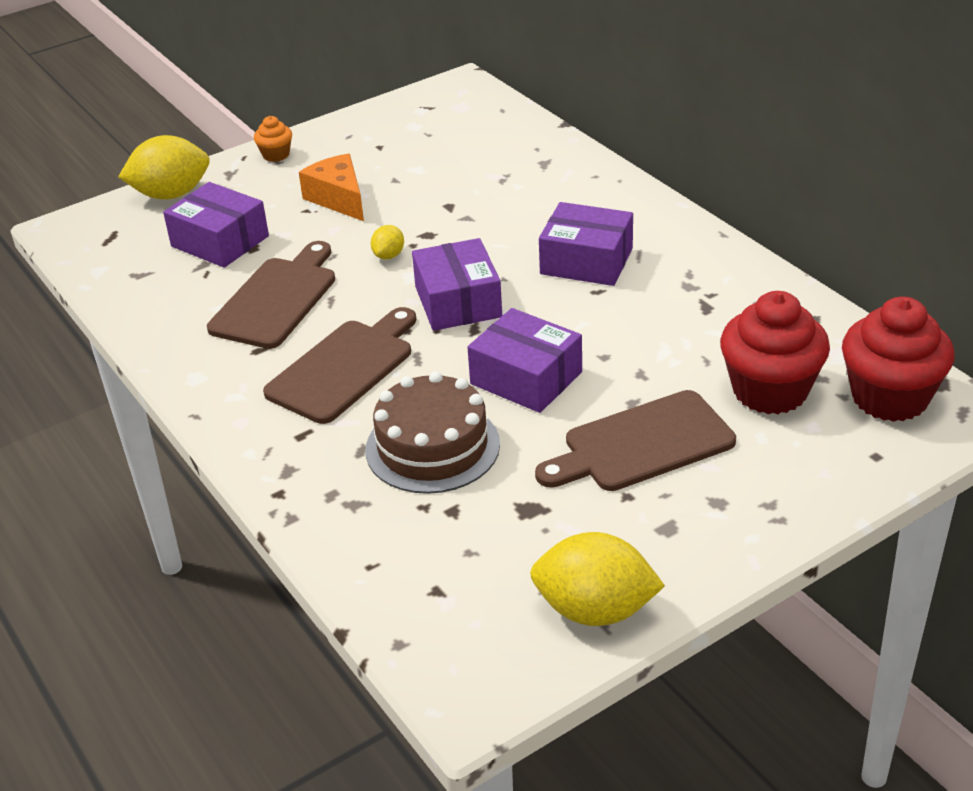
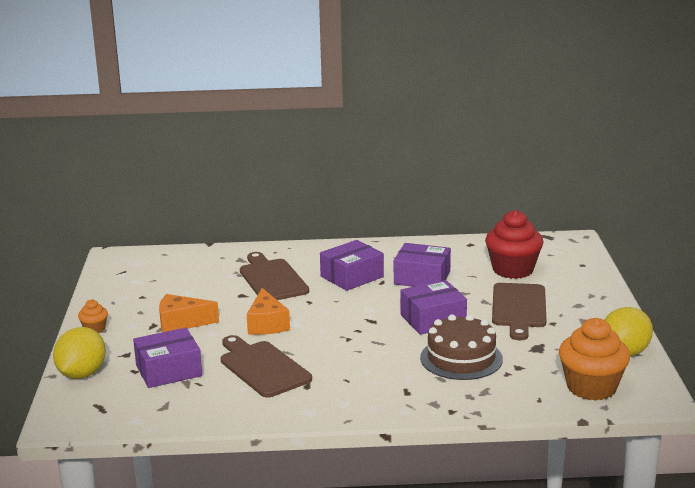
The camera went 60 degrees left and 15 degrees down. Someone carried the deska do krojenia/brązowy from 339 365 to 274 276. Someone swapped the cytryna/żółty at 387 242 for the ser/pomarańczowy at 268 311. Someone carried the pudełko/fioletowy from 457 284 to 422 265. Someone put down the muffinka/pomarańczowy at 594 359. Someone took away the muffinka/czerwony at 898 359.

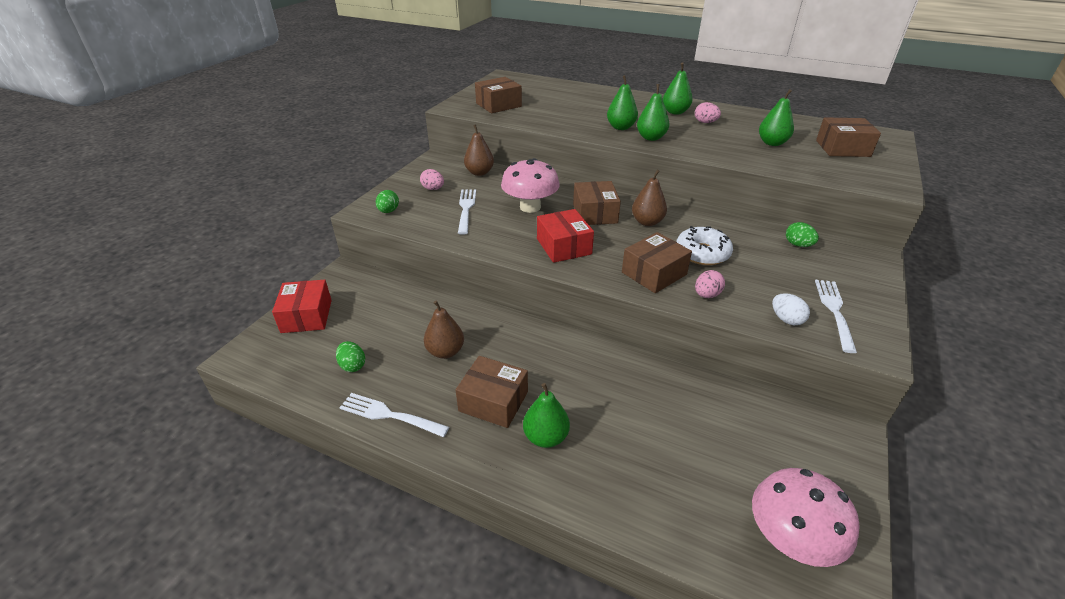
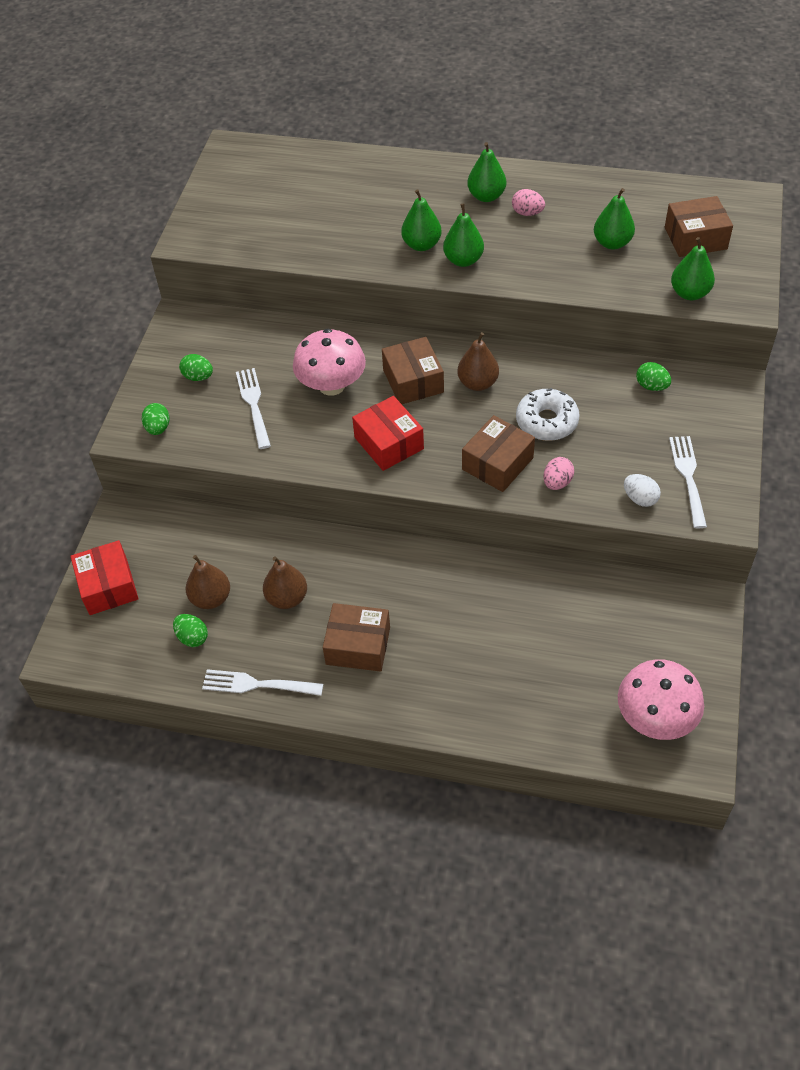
The camera went 10 degrees left and 15 degrees up. Someone repainted the jajko/różowy at 432 179, which became the jajko/zielony at 196 367. Someone carried the gruszka/brązowy from 479 150 to 208 582. Someone carried the gruszka/zielony from 546 415 to 693 268. Someone took away the pudełko/brązowy at 498 95.

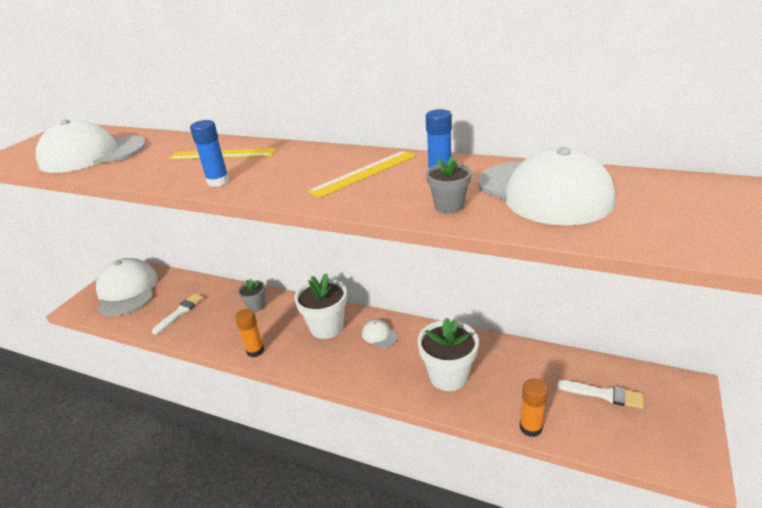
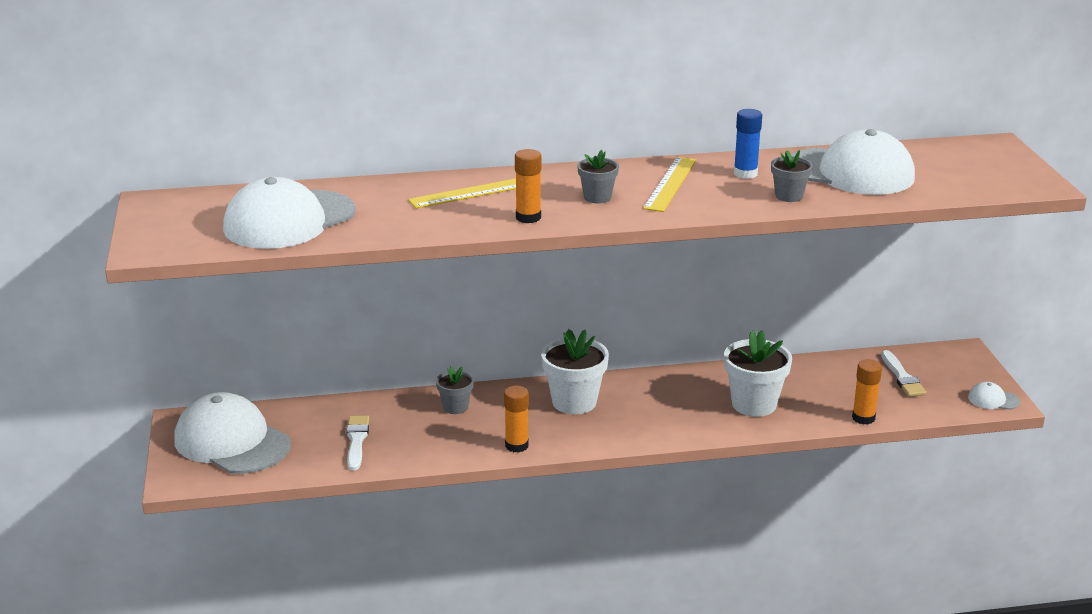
The camera went 35 degrees left and 5 degrees down. Someone repainted the klej w sztyfcie/niebieski at 209 153, which became the klej w sztyfcie/pomarańczowy at 528 186. Someone put down the doniczka/szary at 598 176. Someone rotated the pędzel/biały at 600 394 by 90 degrees clockwise. Someone carried the czapka/biały from 380 334 to 994 396.

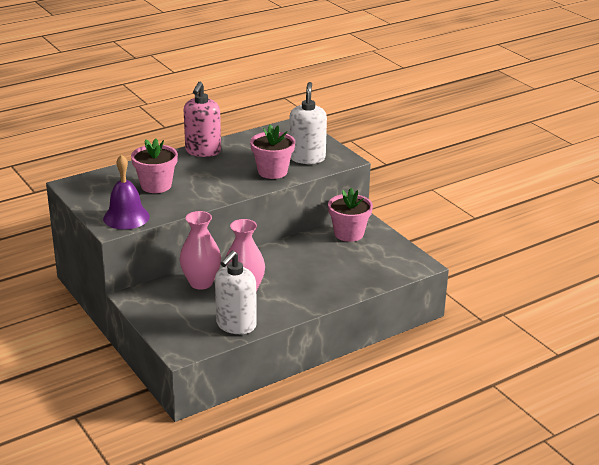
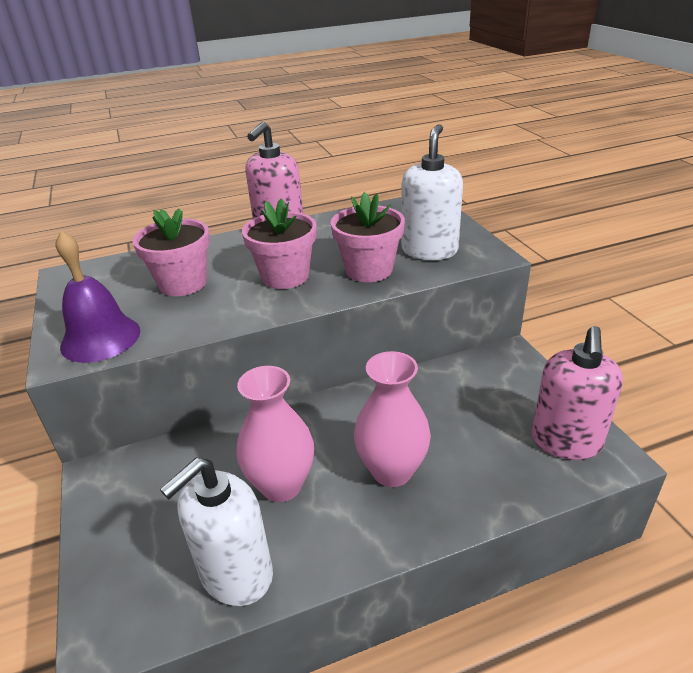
The camera went 15 degrees right and 5 degrees up. Someone carried the doniczka/różowy from 350 215 to 279 243. Someone carried the wazon/różowy from 200 250 to 392 419. Someone put down the dozownik mydła/różowy at 577 393.

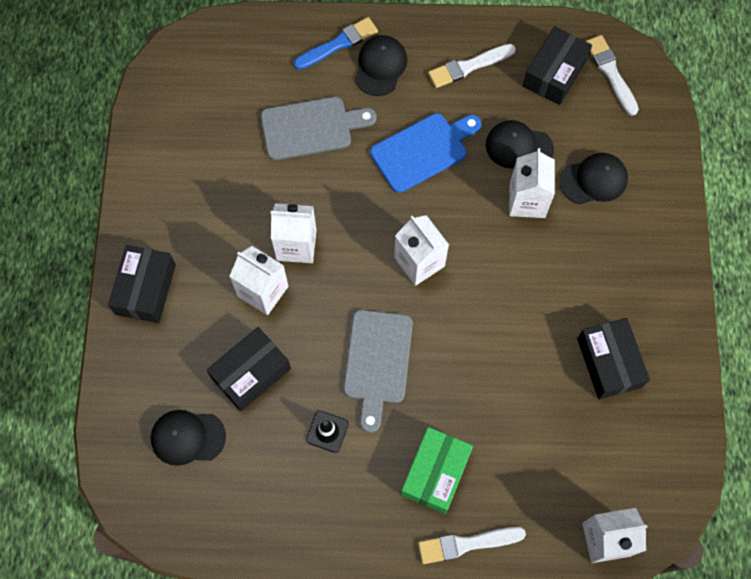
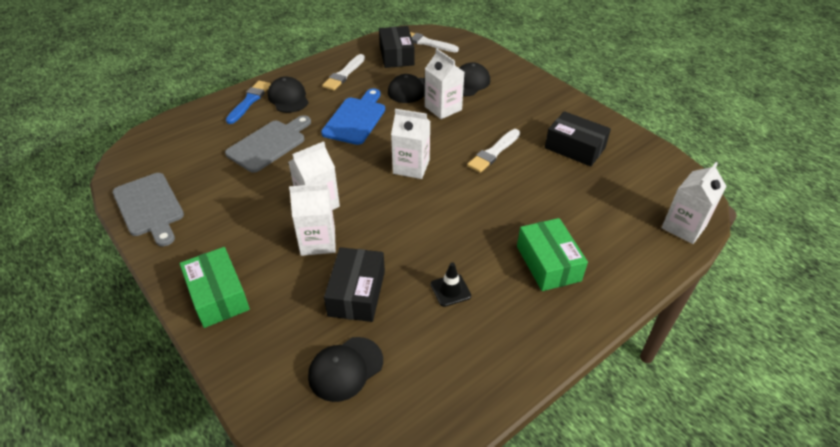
The camera went 40 degrees left and 25 degrees down. Someone carried the deska do krojenia/szary from 378 371 to 148 209. Someone repainted the pudełko/czarny at 142 284, which became the pudełko/zielony at 215 287. Someone carried the pędzel/biały from 472 545 to 493 151.

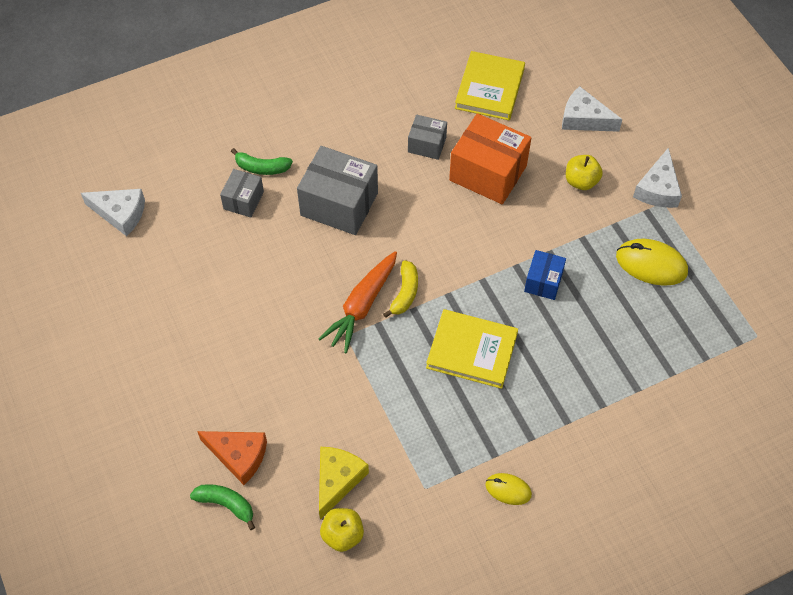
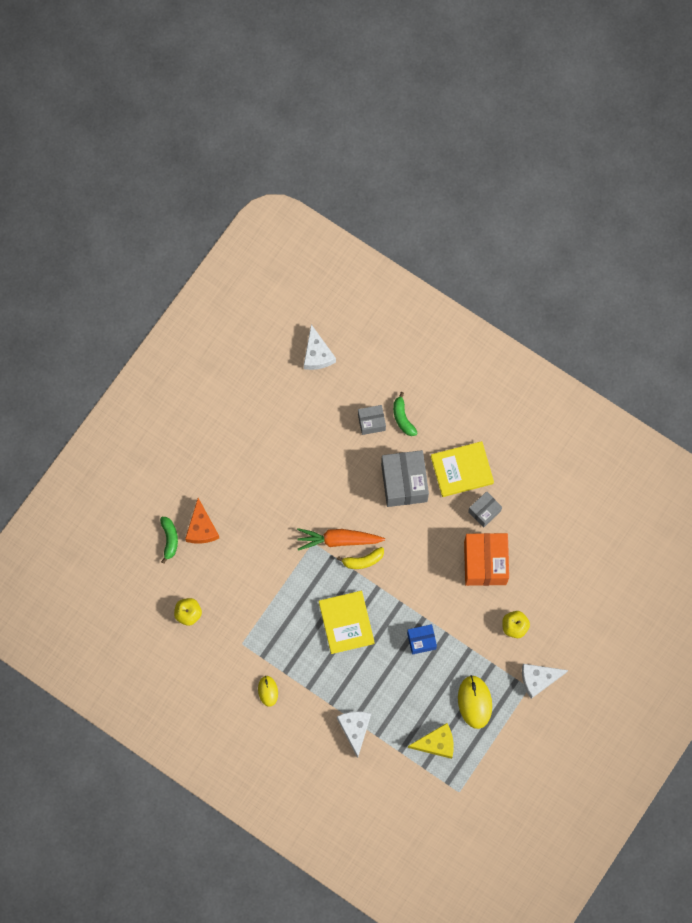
The camera went 60 degrees right and 15 degrees up. Someone carried the ser/biały from 592 109 to 354 734. Someone carried the ser/żółty from 344 483 to 431 741. Someone carried the książka/żółty from 490 85 to 462 469. Someone rotated the pudełko/szary at 427 137 by 60 degrees clockwise.

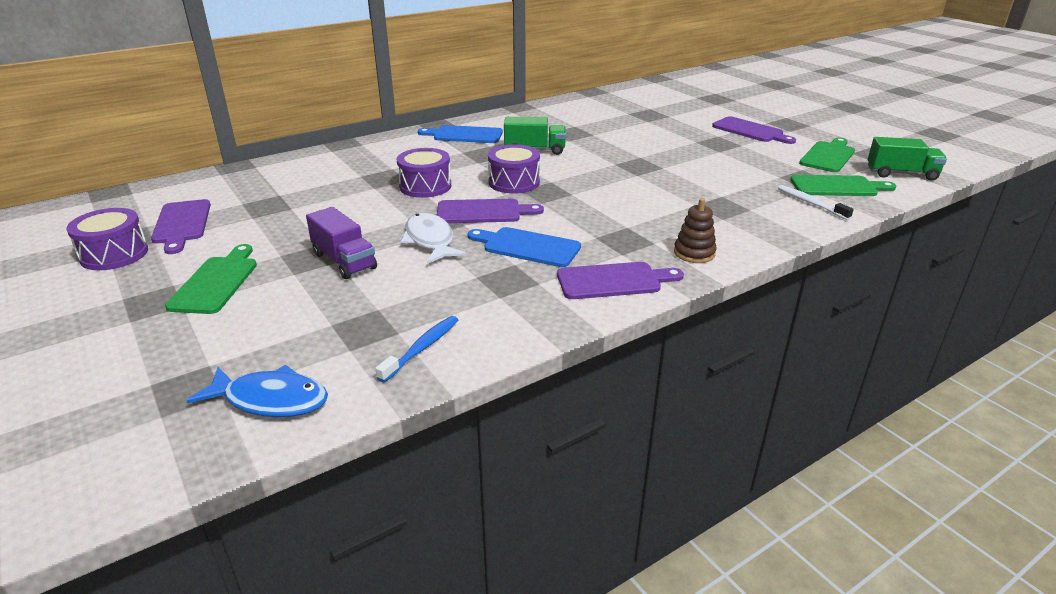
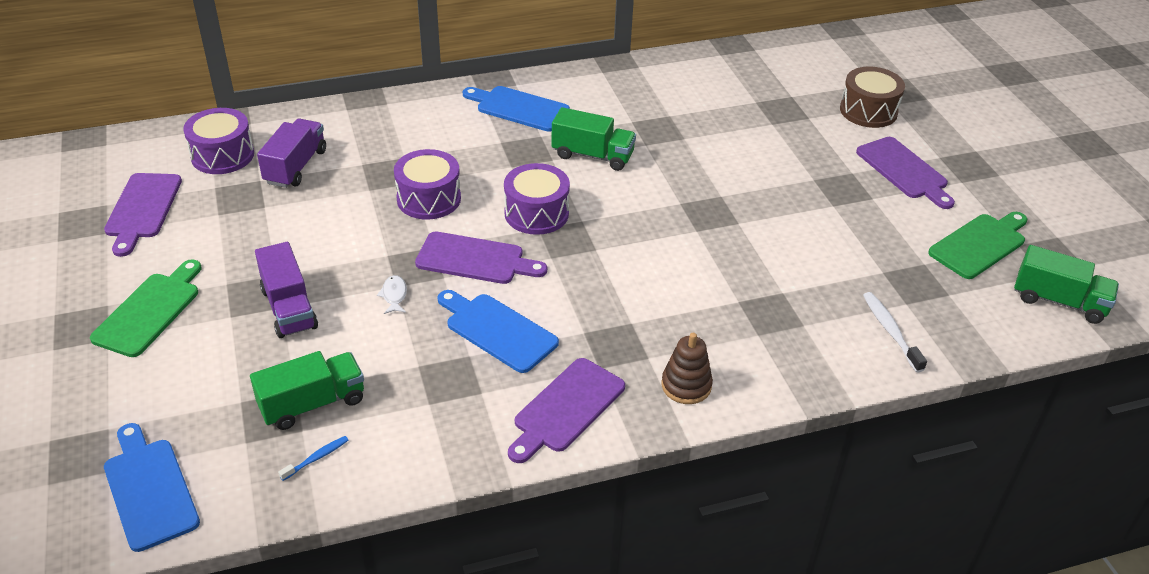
The camera went 15 degrees right and 10 degrees up. Someone swapped the ryba/niebieski at 257 391 for the deska do krojenia/niebieski at 152 487. Someone carried the bęben/fioletowy from 107 239 to 218 141. Someone put down the ciężarówka/zielony at 307 390. Someone put down the ciężarówka/fioletowy at 291 153. Someone scaled the szczoteczka do zębów/niebieski at 416 349 by 0.61. Someone scaled the ryba/biały at 433 238 by 0.47. Someone rotated the deska do krojenia/fioletowy at 620 280 by 120 degrees clockwise. Someone put down the bęben/brązowy at 872 97. Someone took away the deska do krojenia/zielony at 843 185.

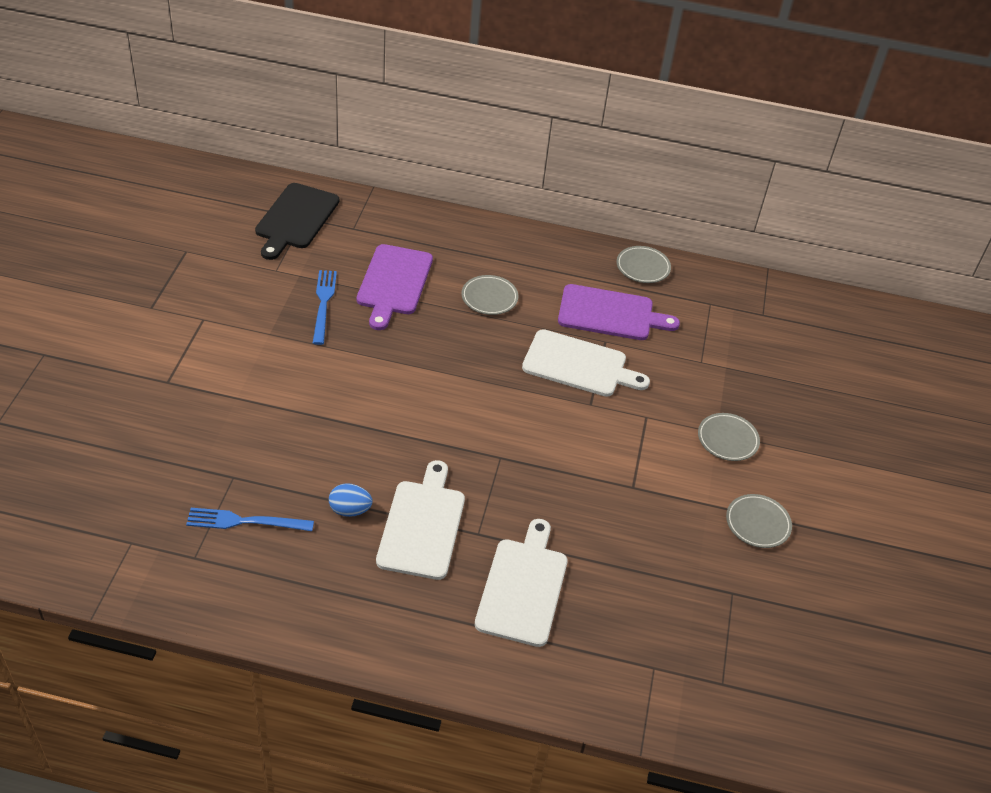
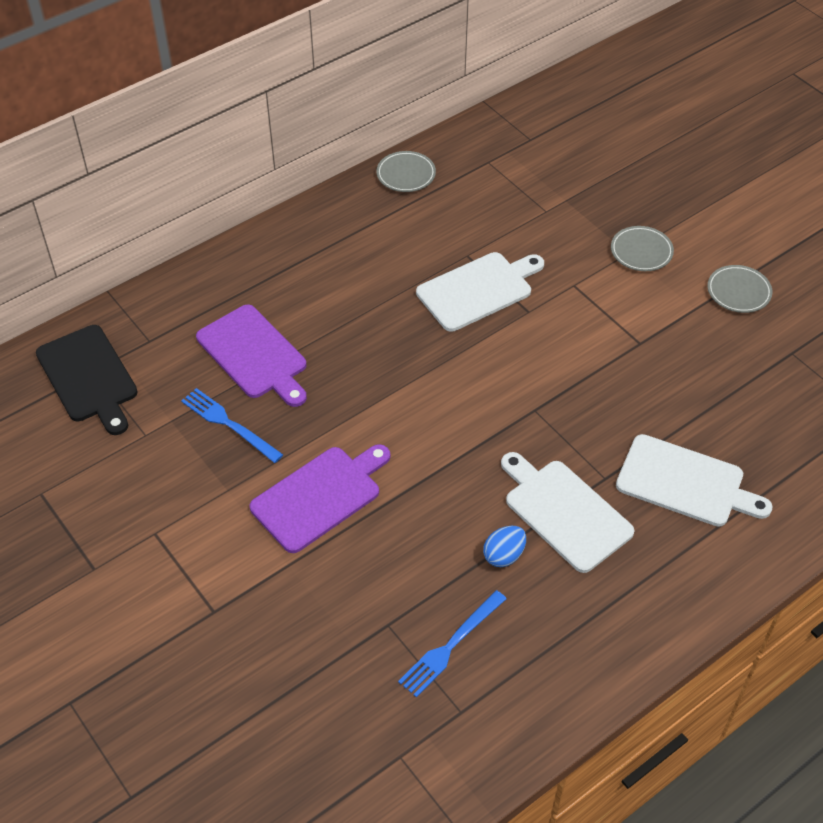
The camera went 45 degrees left and 5 degrees up. Someone carried the deska do krojenia/fioletowy from 619 312 to 320 498. Someone rotated the deska do krojenia/biały at 521 583 by 150 degrees clockwise. Someone took away the talerz/szary at 490 295.

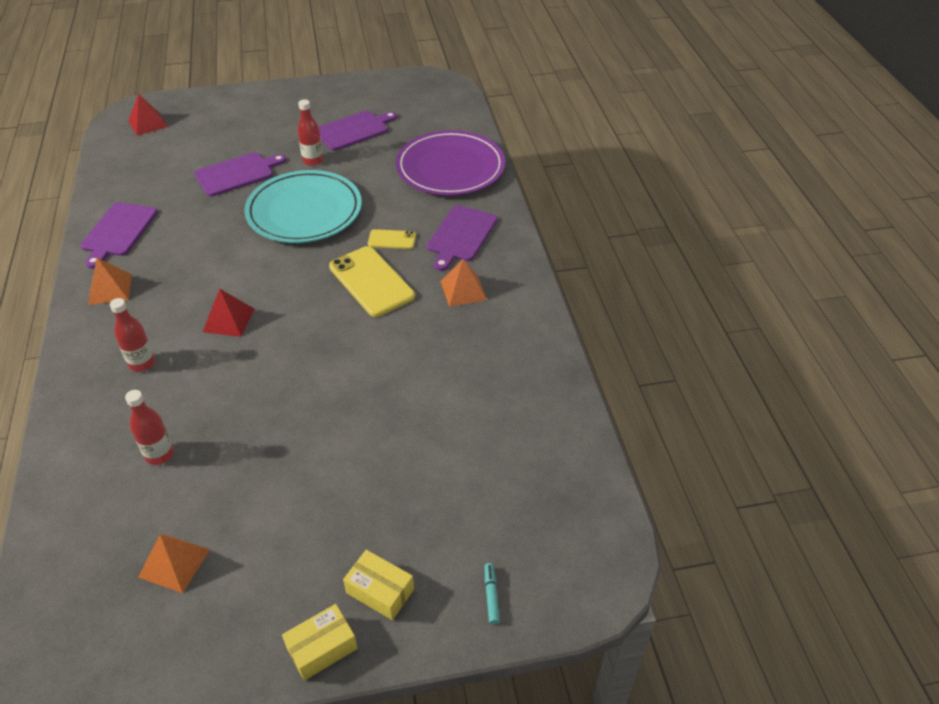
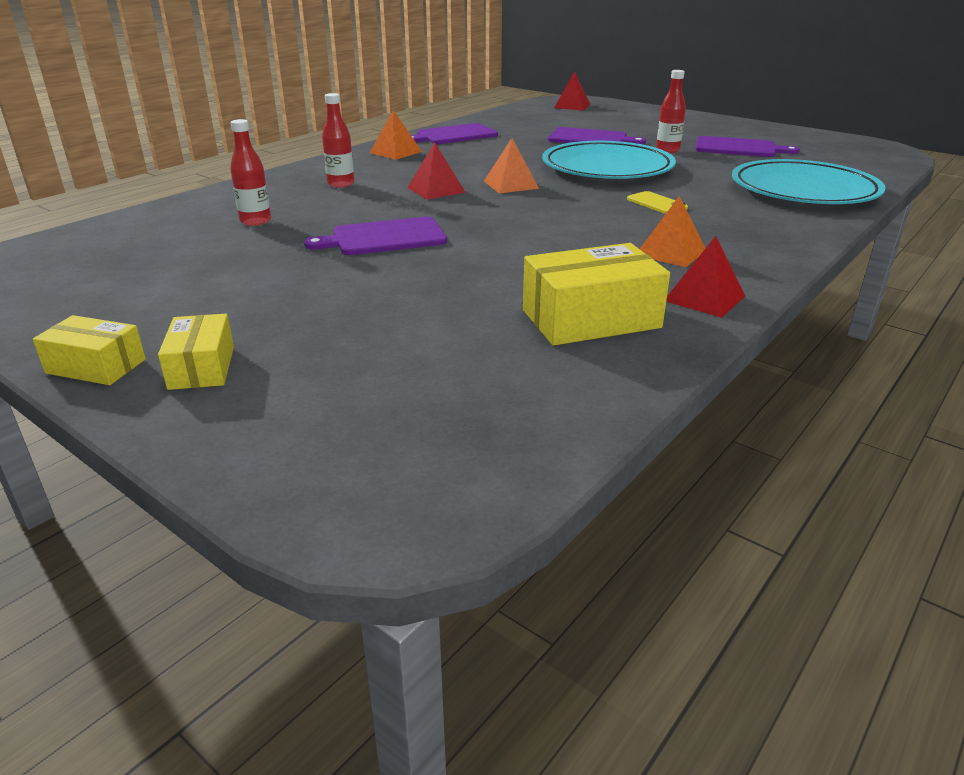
The camera went 50 degrees right and 15 degrees down. Someone carried the deska do krojenia/fioletowy from 462 238 to 375 236. Someone carried the piramida/pomarańczowy from 174 563 to 511 165. Someone put down the pudełko/żółty at 596 294. Someone put down the piramida/czerwony at 705 277. Someone repainted the talerz/fioletowy at 450 162, which became the talerz/turkusowy at 809 181. Someone took away the telefon/żółty at 372 281. Someone took away the flamaster/turkusowy at 492 593.

